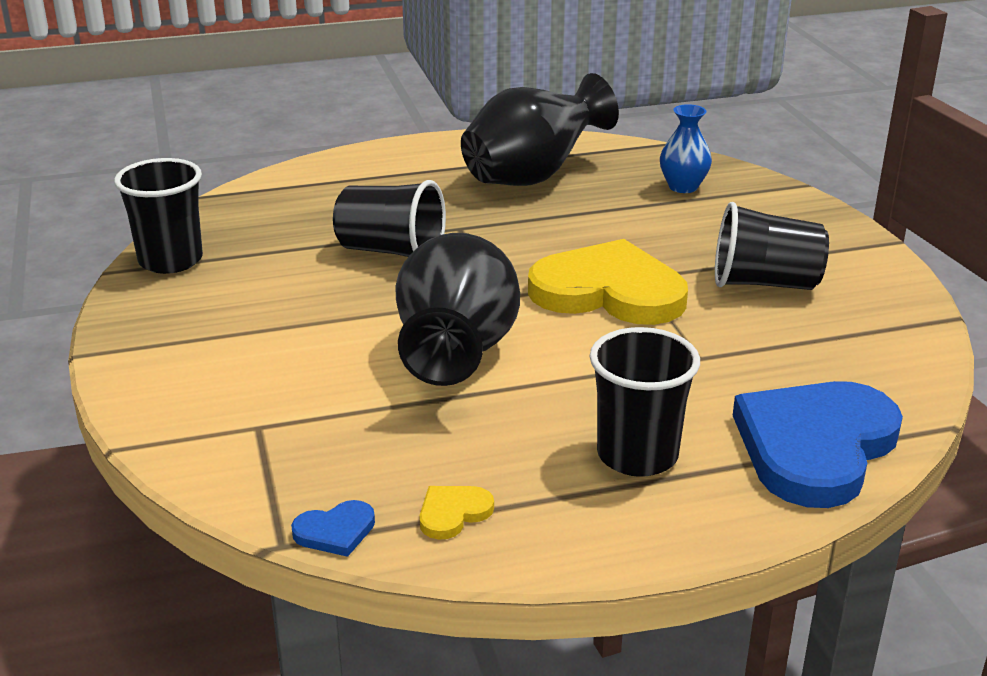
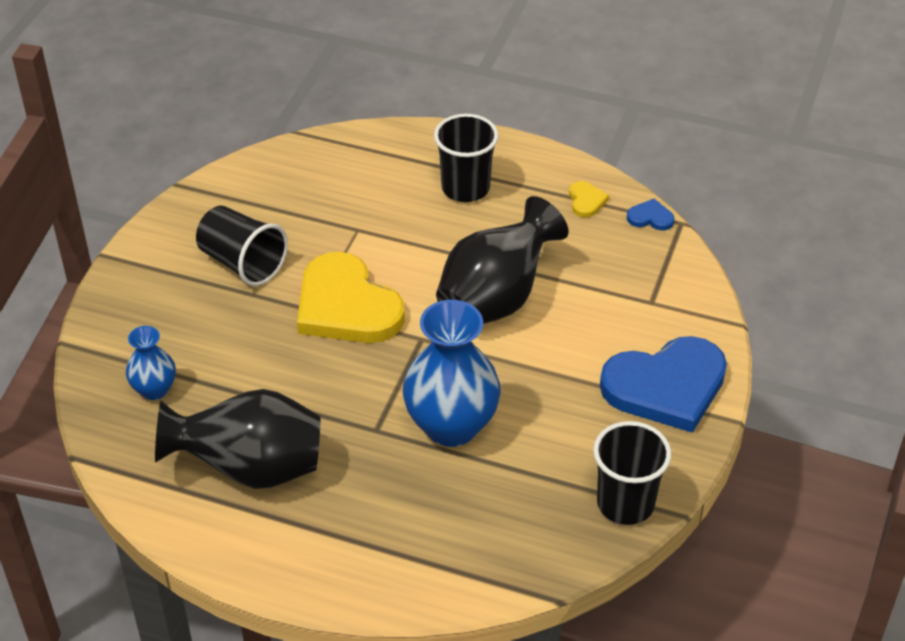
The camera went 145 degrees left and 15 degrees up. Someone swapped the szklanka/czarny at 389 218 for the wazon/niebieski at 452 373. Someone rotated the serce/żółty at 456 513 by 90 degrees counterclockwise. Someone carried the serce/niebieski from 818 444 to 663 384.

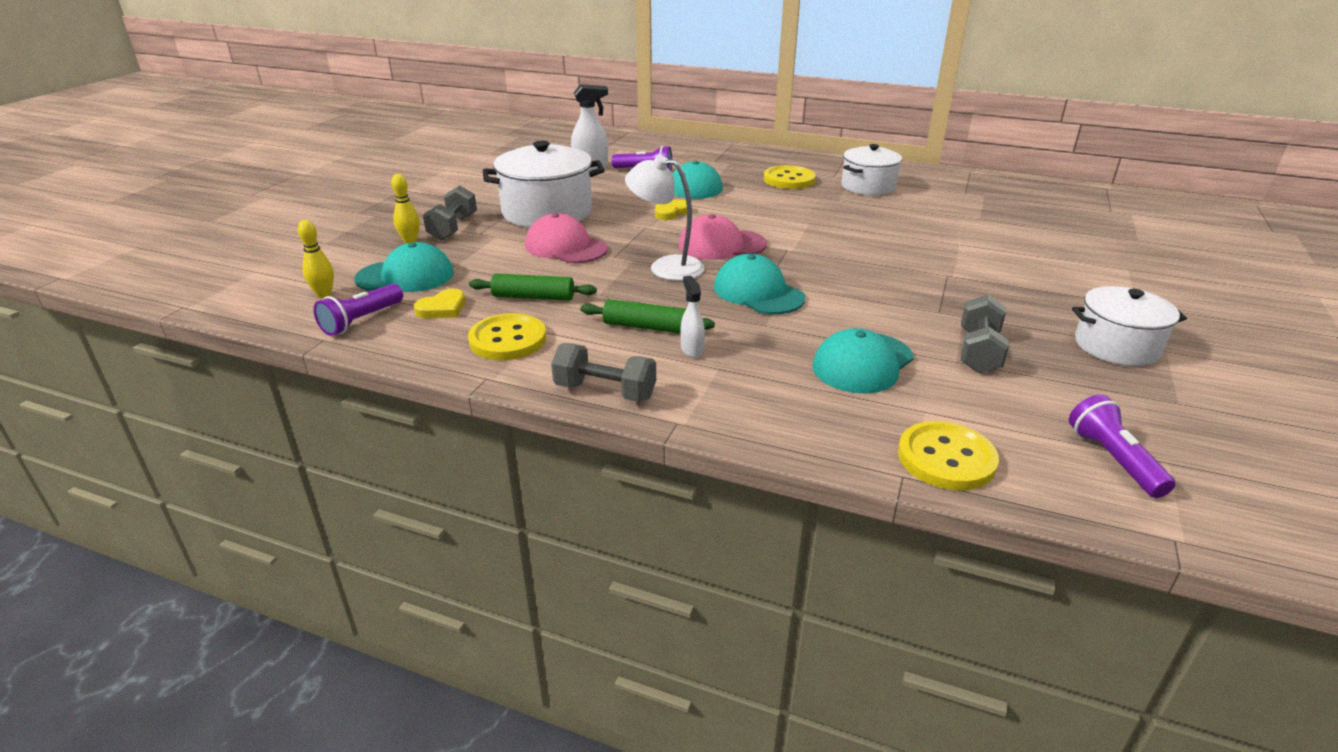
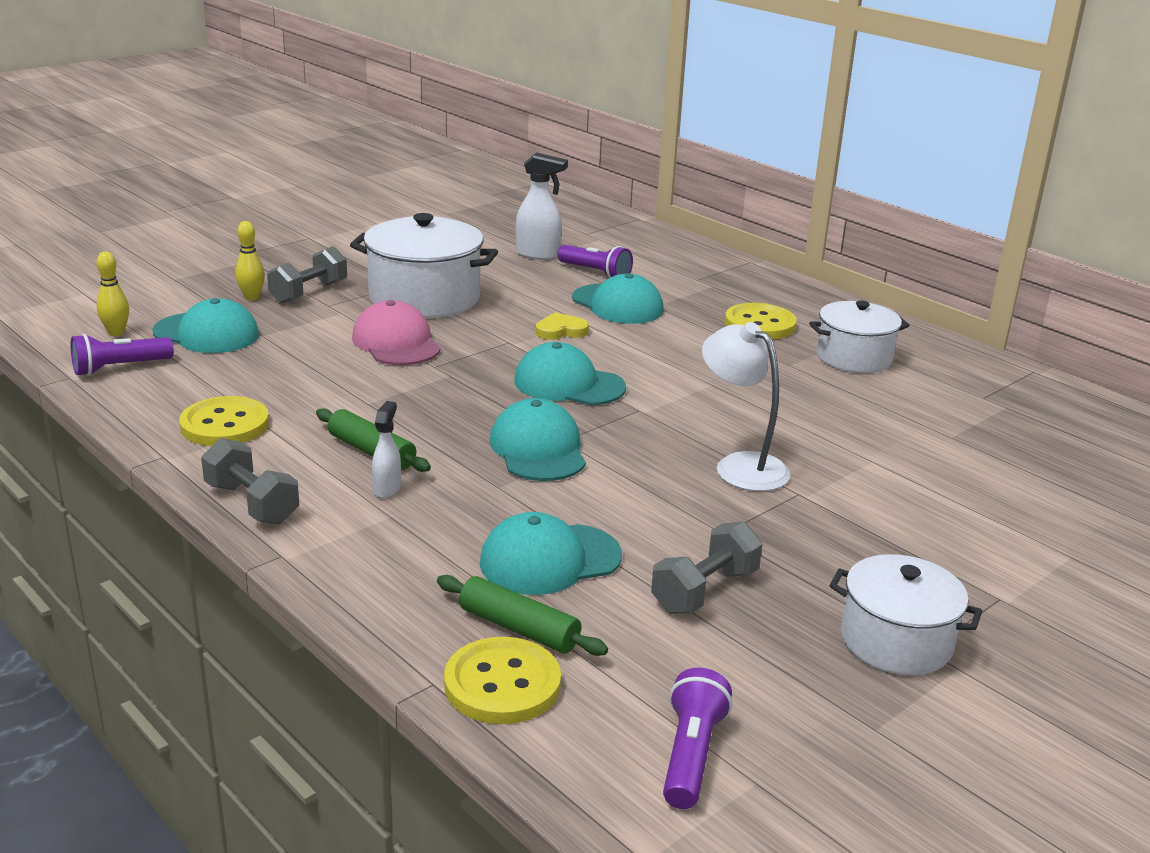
The camera went 25 degrees right and 5 degrees down. Someone carried the wałek do ciasta/zielony from 533 287 to 522 615. Someone repainted the czapka/różowy at 723 237, which became the czapka/turkusowy at 570 373. Someone carried the lampka/biały from 664 218 to 746 406. Someone took away the serce/żółty at 439 303.

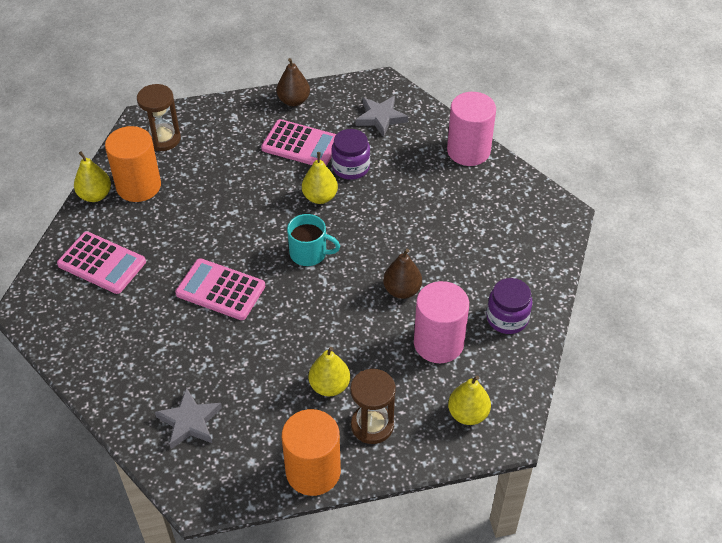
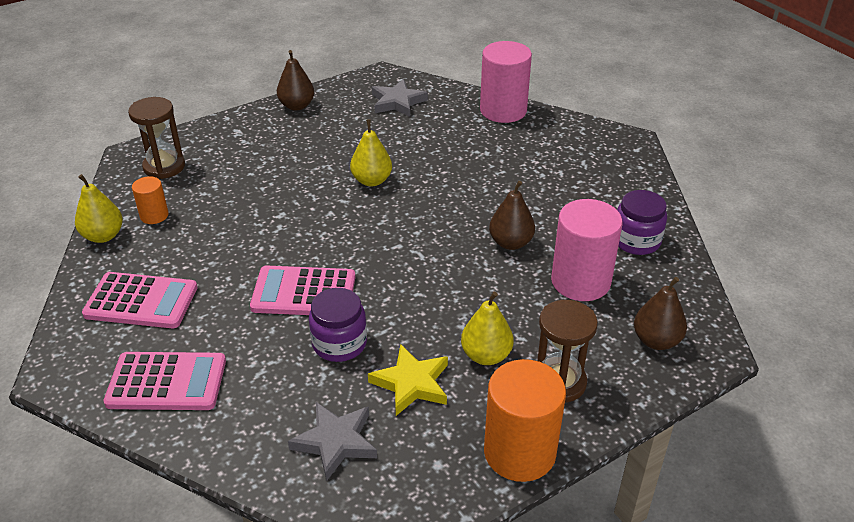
The camera went 20 degrees left and 10 degrees down. Someone carried the kalkulator/różowy from 299 142 to 164 381. Someone scaled the walec/pomarańczowy at 133 164 by 0.51. Someone carried the słoik/fioletowy from 350 154 to 338 325. Someone put down the gwiazda/żółty at 408 380. Someone repainted the gruszka/żółty at 469 400, which became the gruszka/brązowy at 660 313. Someone took away the kubek/turkusowy at 313 240.

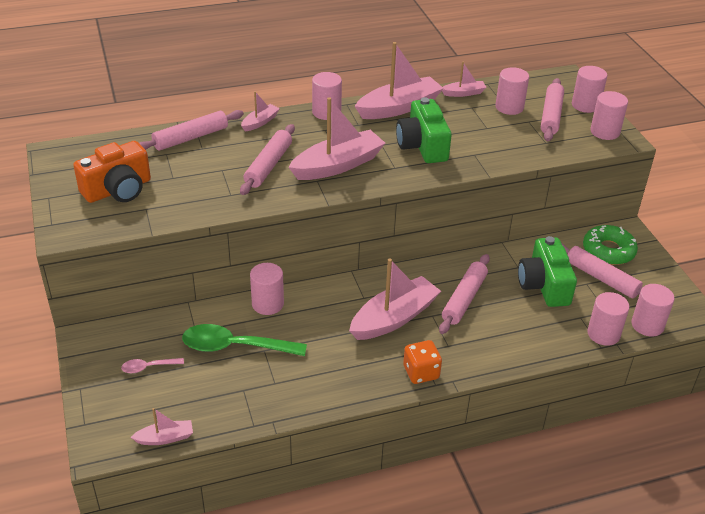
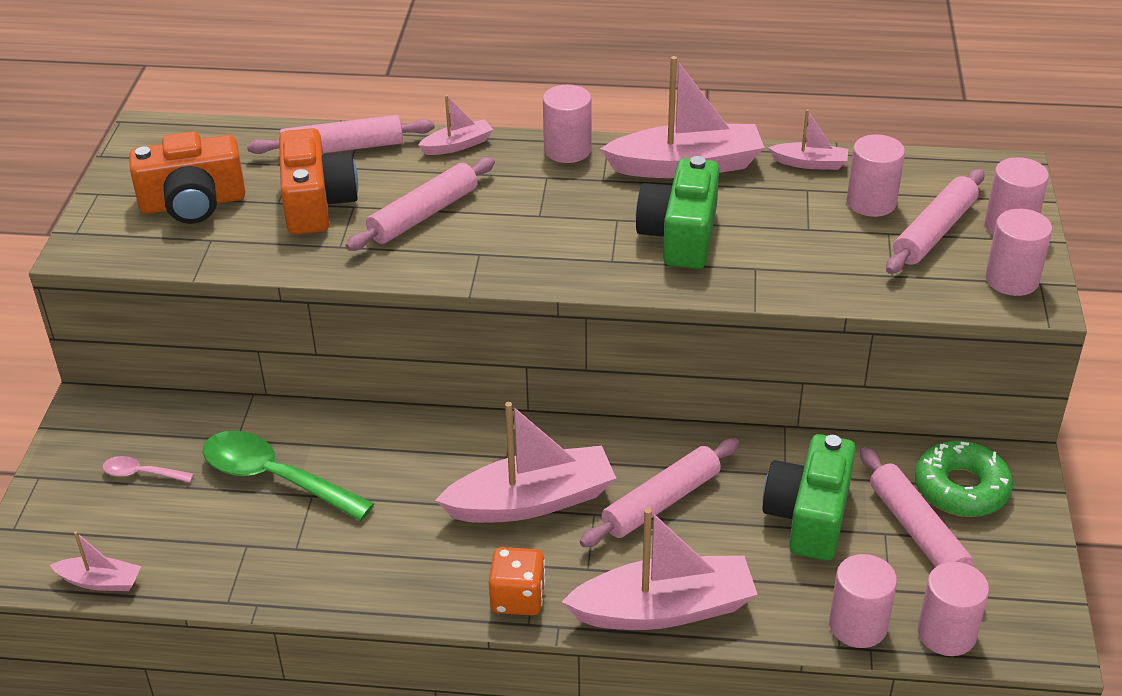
The camera went 25 degrees right and 0 degrees up. Someone put down the aparat fotograficzny/pomarańczowy at 318 181. Someone carried the łódka/różowy from 336 138 to 660 569. Someone took away the walec/różowy at 267 289.

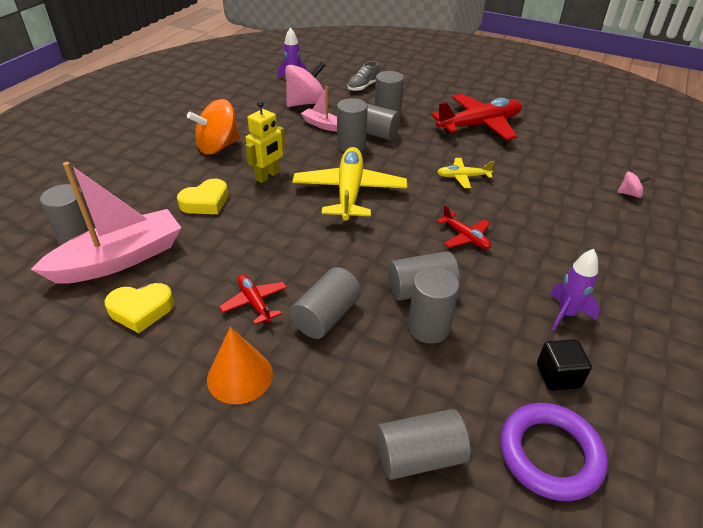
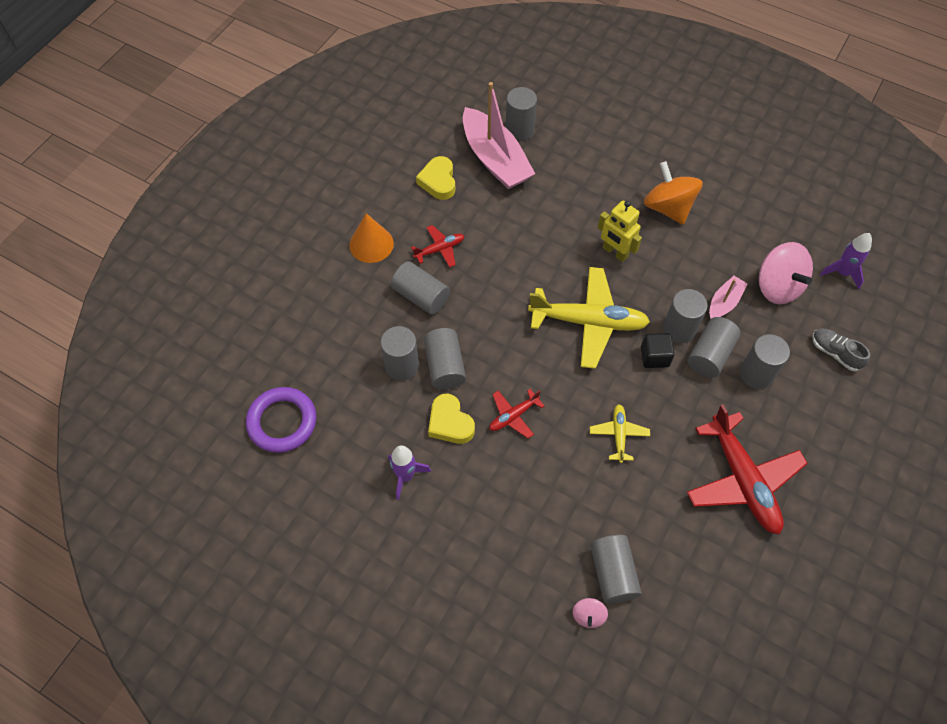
The camera went 95 degrees right and 20 degrees up. Someone carried the serce/żółty from 202 196 to 451 419. Someone carried the walec/szary from 423 444 to 616 569. Someone carried the sześcian/czarny from 564 365 to 658 350.

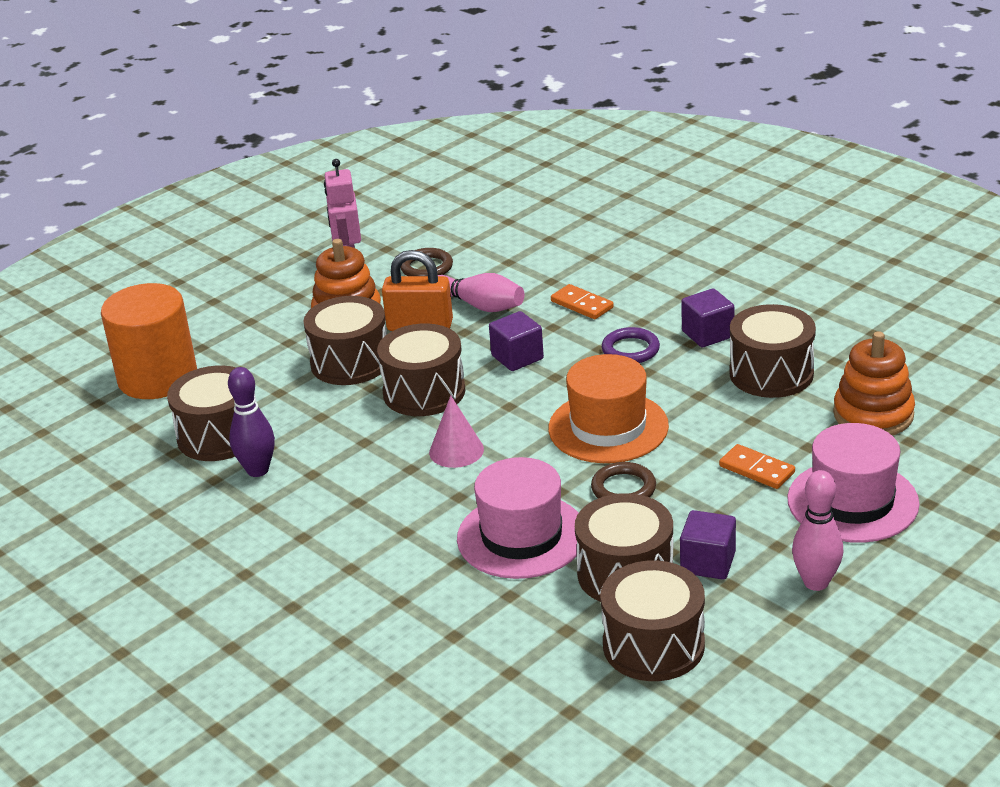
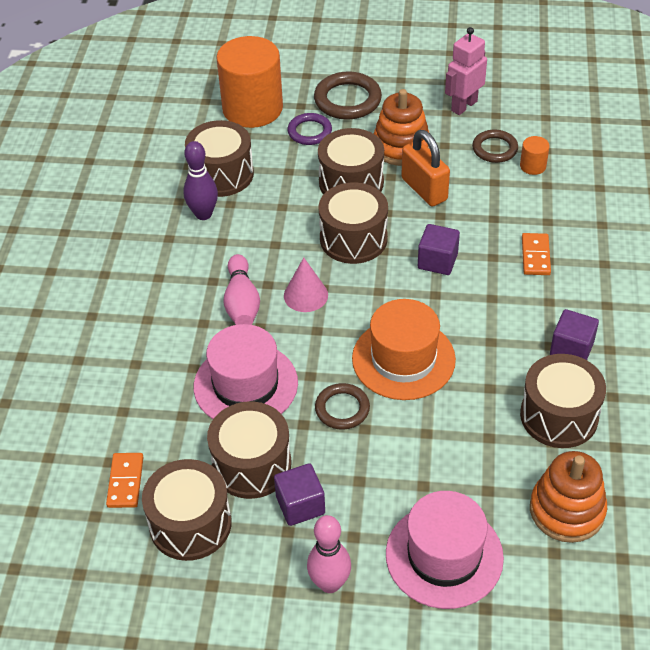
The camera went 50 degrees right and 15 degrees up. Someone carried the kostka domina/pomarańczowy from 757 466 to 124 480. Someone carried the kręgiel/różowy from 481 292 to 242 289. Someone carried the pierścień/fioletowy from 631 345 to 309 129. Someone put down the pierścień/brązowy at 348 95. Someone put down the walec/pomarańczowy at 535 155.

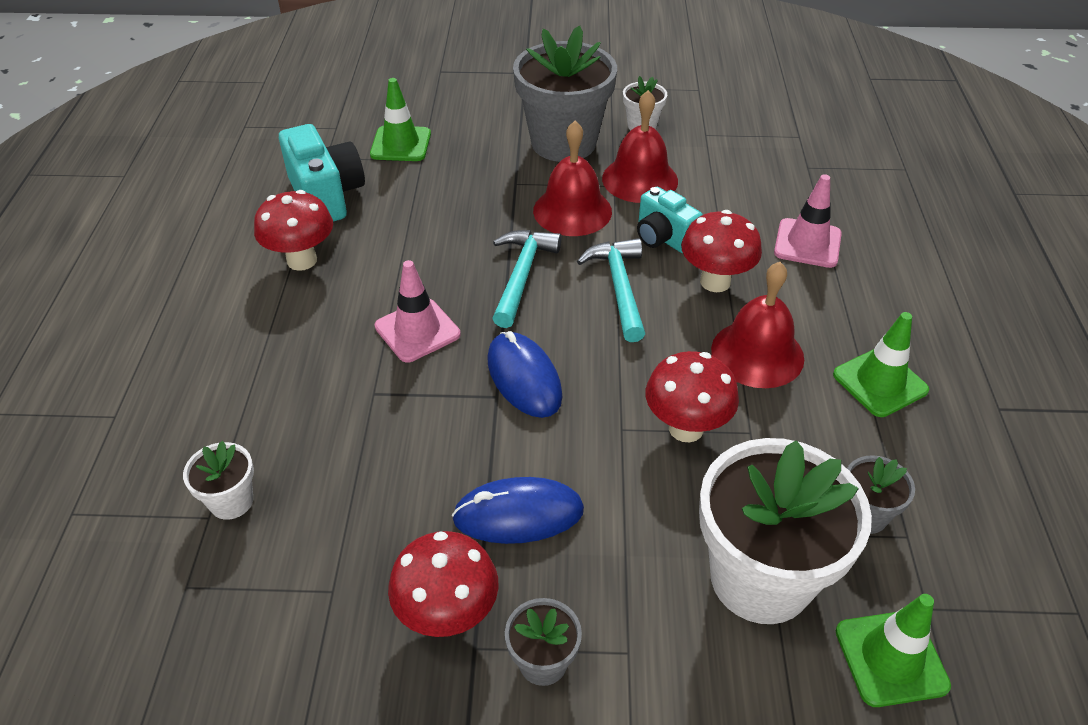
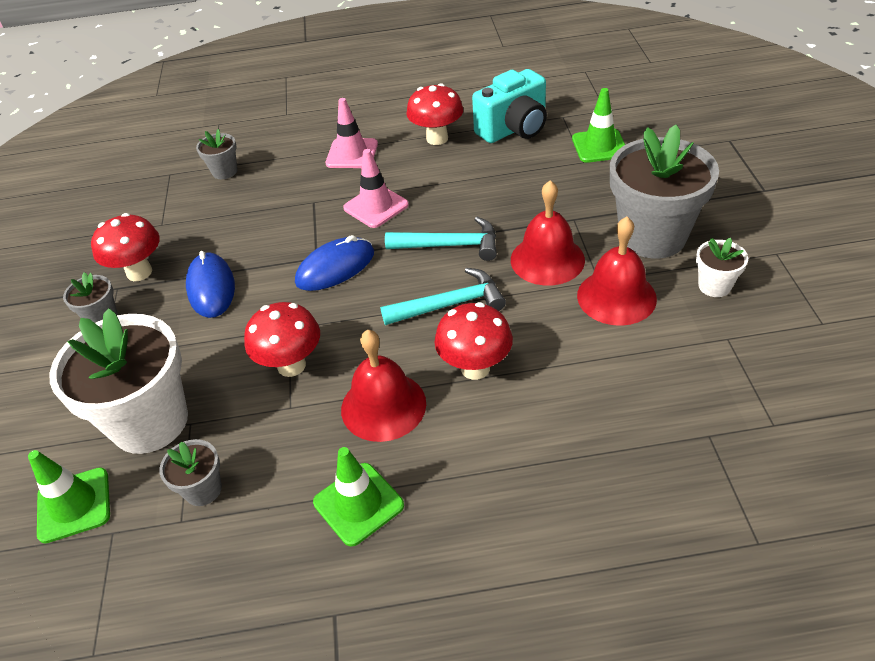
The camera went 85 degrees right and 0 degrees up. Someone repainted the doniczka/biały at 218 480, which became the doniczka/szary at 216 154. Someone carried the pachołek/różowy from 808 221 to 352 133. Someone took away the aparat fotograficzny/turkusowy at 670 220.

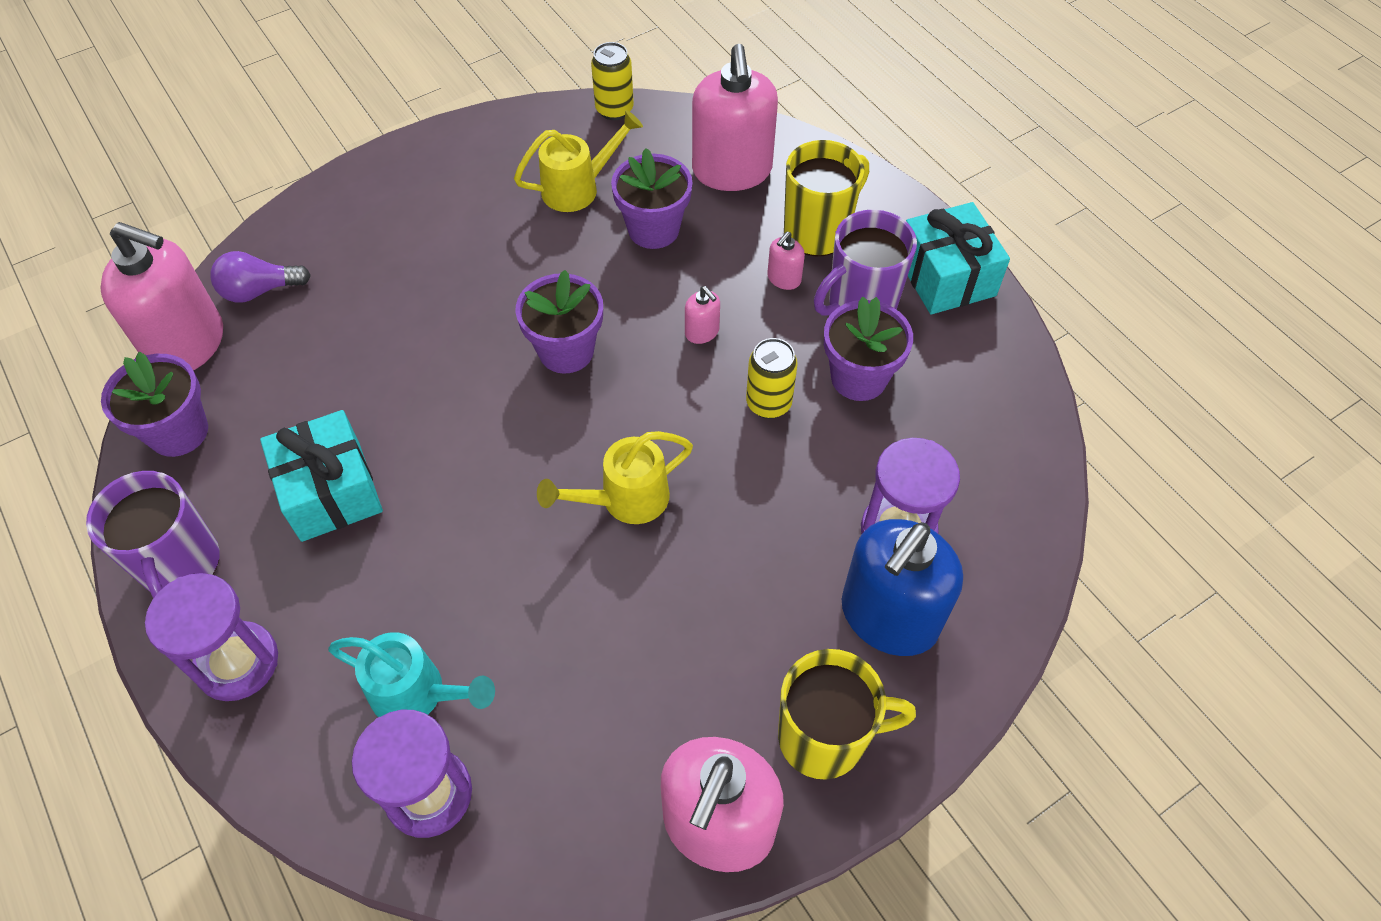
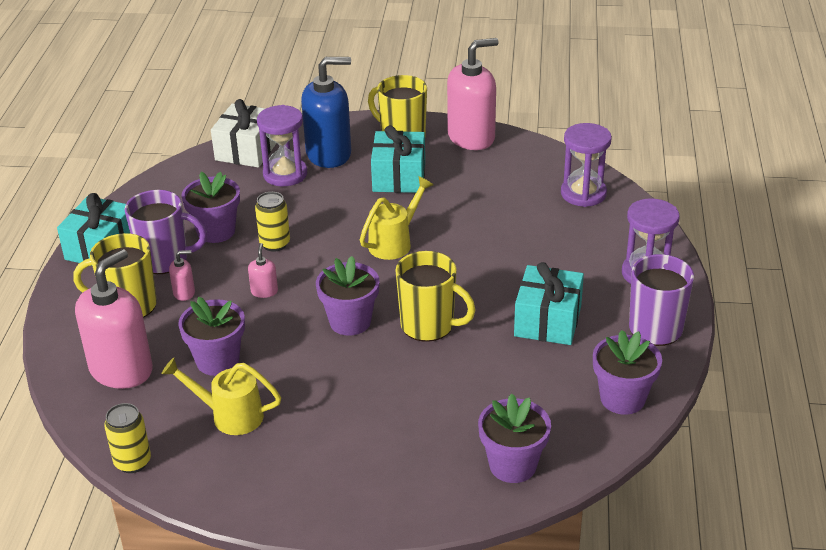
The camera went 140 degrees left and 20 degrees down. Someone put down the prezent/biały at 244 133. Someone rotated the konewka/żółty at 615 477 by 60 degrees counterclockwise. Someone put down the prezent/turkusowy at 398 159. Someone put down the kubek/żółty at 435 296. Someone swapped the żarówka/fioletowy at 260 277 for the doniczka/fioletowy at 514 438. Someone took away the dozownik mydła/różowy at 161 296. Someone took away the konewka/turkusowy at 411 674.

